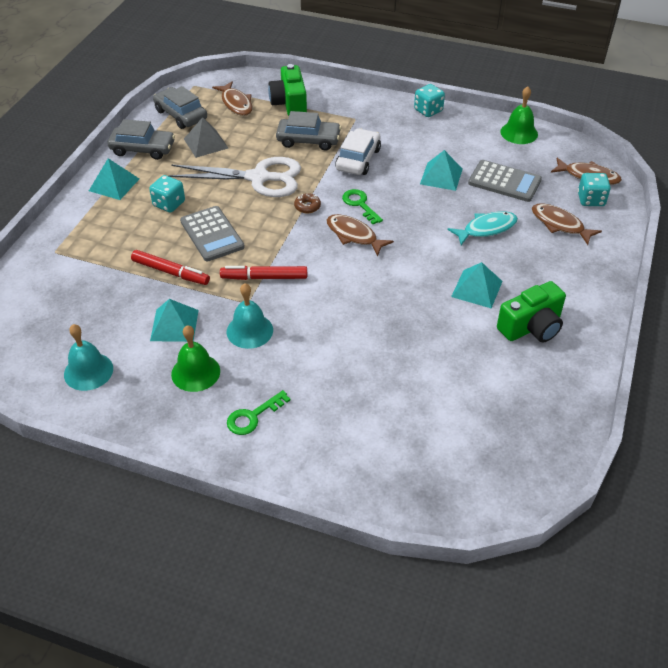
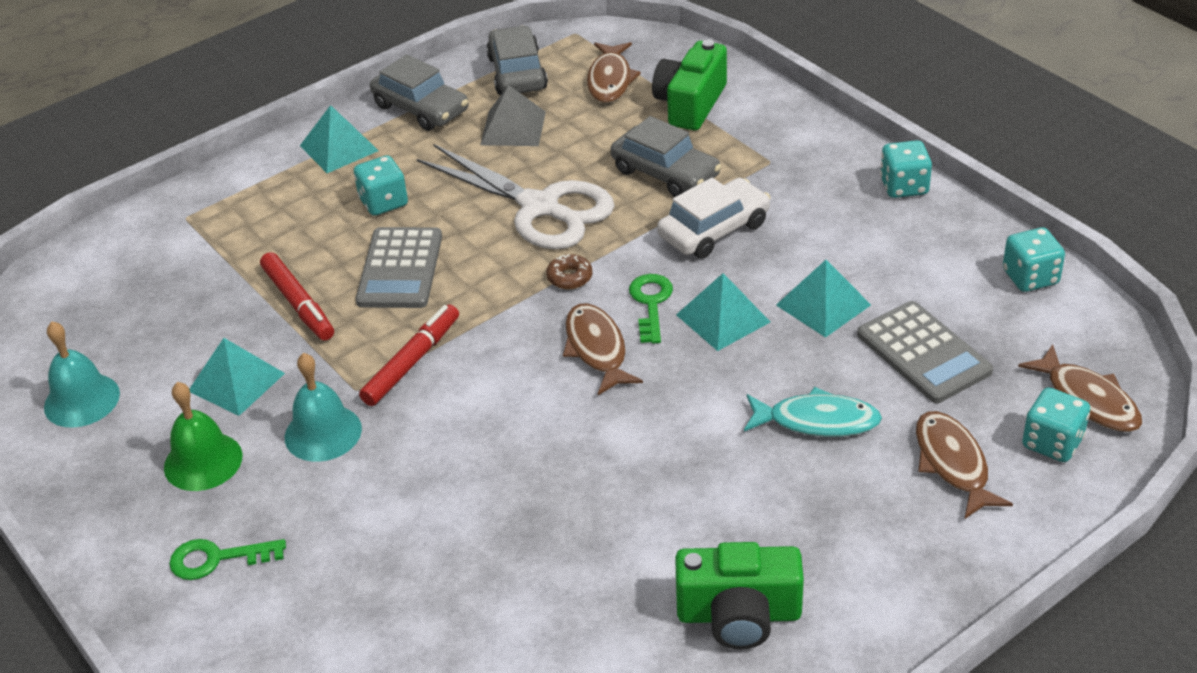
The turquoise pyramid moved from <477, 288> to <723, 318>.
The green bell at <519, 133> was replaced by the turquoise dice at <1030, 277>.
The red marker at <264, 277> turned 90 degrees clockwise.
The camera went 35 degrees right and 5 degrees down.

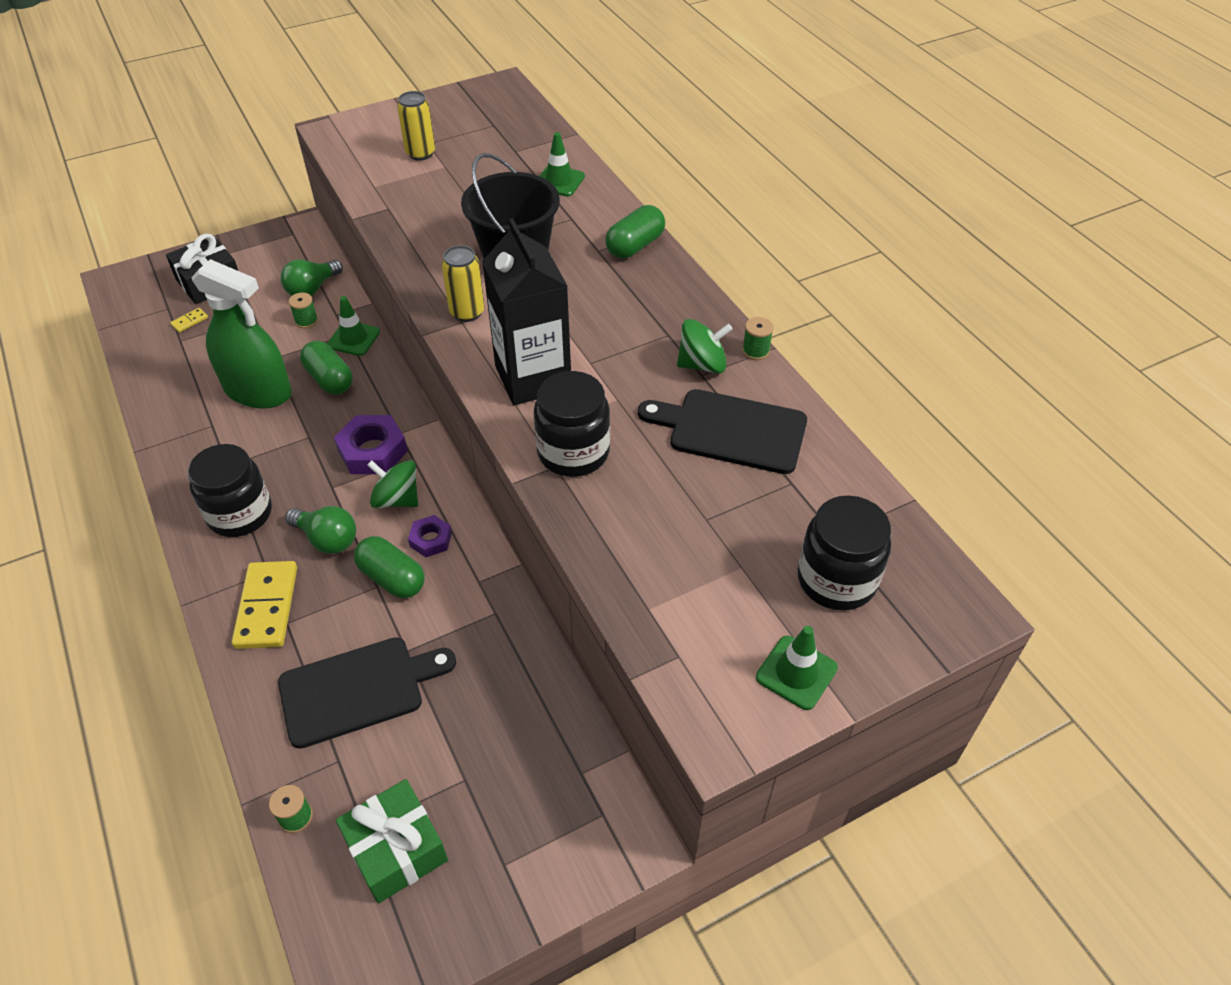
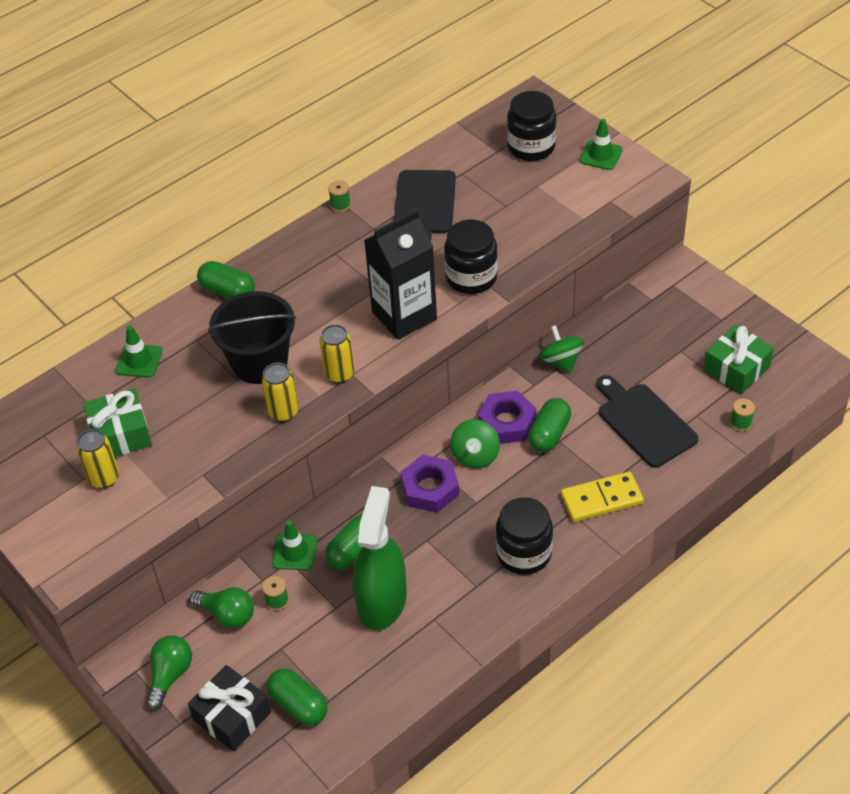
The green gift at <121, 434> appeared.
The yellow can at <283, 412> appeared.
The green light bulb moved from <327, 539> to <170, 675>.
The green spinning top moved from <702, 364> to <561, 361>.
The yellow domino at <189, 321> was replaced by the green capsule at <298, 705>.
The purple nut at <430, 540> changed to 1.72 times the size.
The camera went 100 degrees left and 0 degrees up.

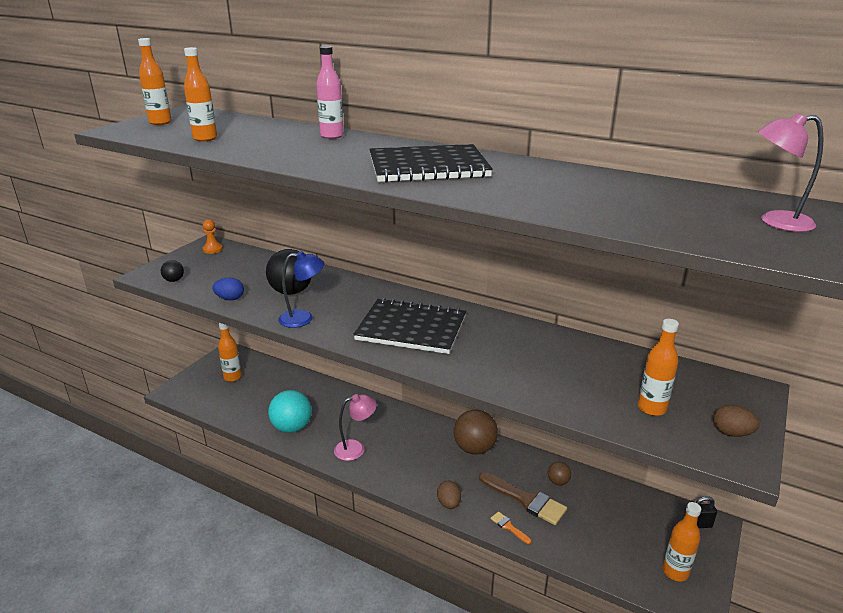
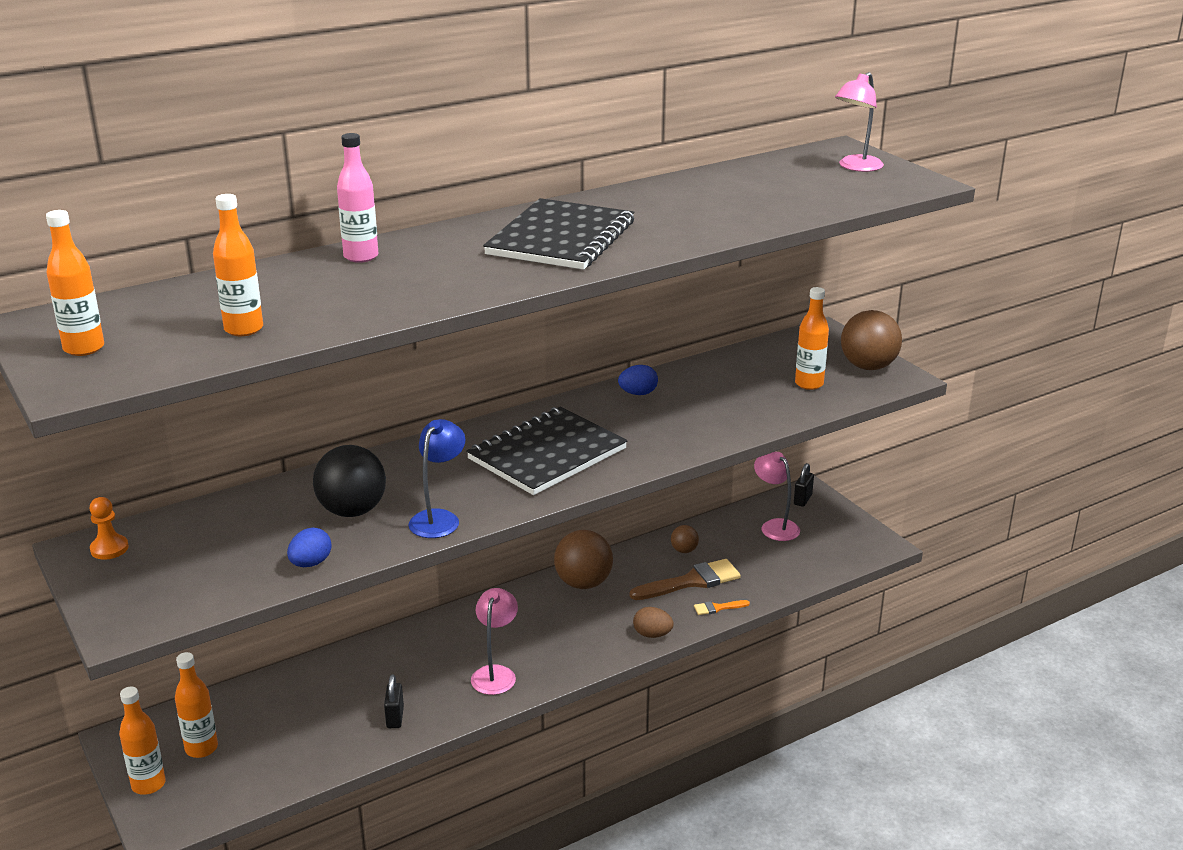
The black ball at <174, 280> disappeared.
The blue egg at <638, 393> appeared.
The pink lamp at <775, 526> appeared.
The orange bottle moved from <675, 572> to <148, 784>.
The turquoise ball at <292, 427> was replaced by the black padlock at <395, 717>.
The brown egg at <731, 433> was replaced by the brown ball at <868, 366>.
The camera went 60 degrees left and 0 degrees up.

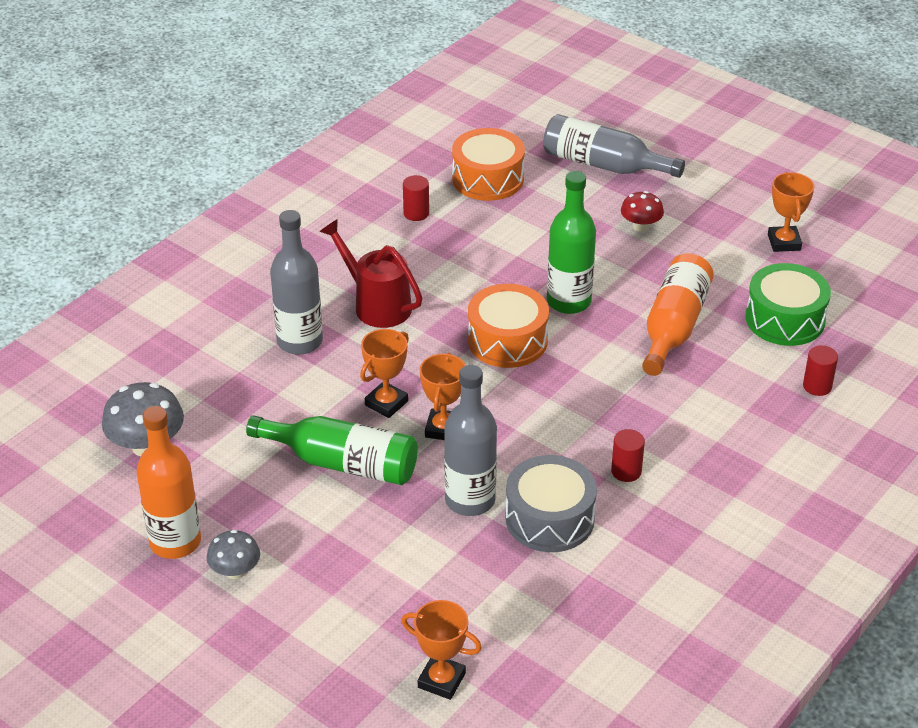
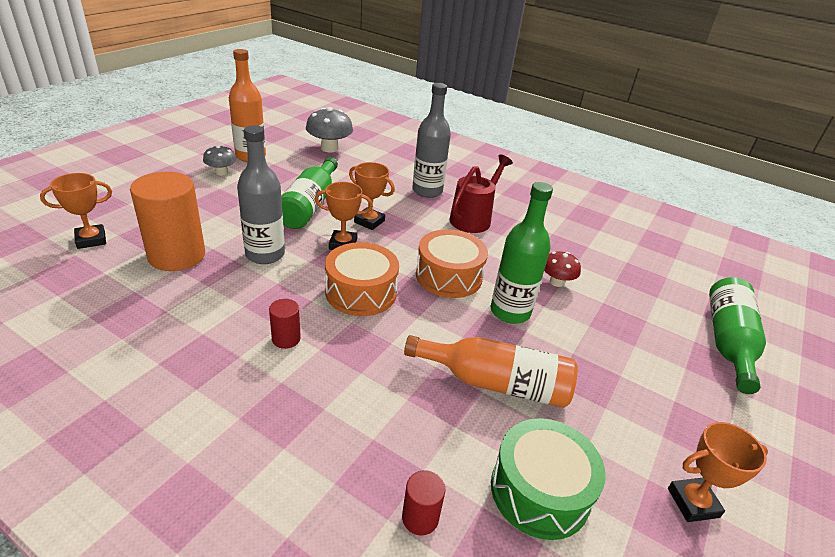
The red cylinder at <416, 213> disappeared.
The grey drum at <549, 518> disappeared.
The orange cylinder at <177, 255> appeared.
The orange drum moved from <488, 179> to <361, 292>.
The red mushroom moved from <640, 226> to <556, 282>.
The grey bottle at <603, 164> became the green bottle at <728, 342>.
The orange trophy at <441, 680> turned 45 degrees clockwise.
The camera went 80 degrees right and 5 degrees down.

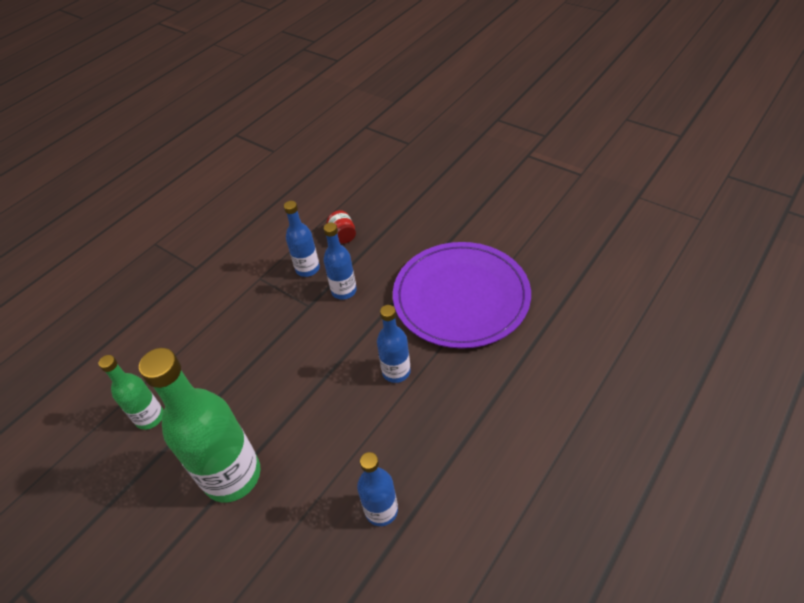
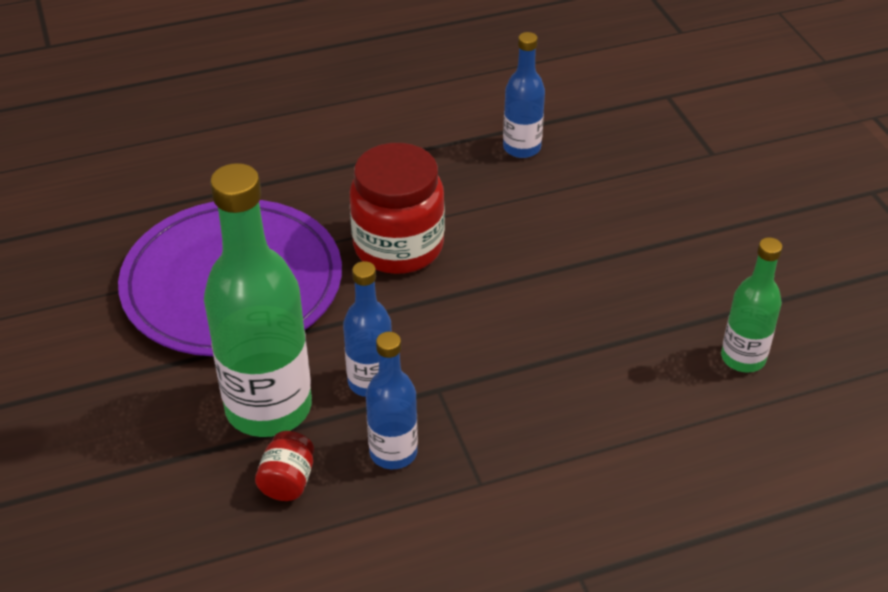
The green bottle moved from <232, 475> to <268, 407>.
The blue bottle at <396, 372> was replaced by the red jar at <398, 246>.
The camera went 150 degrees left and 5 degrees down.

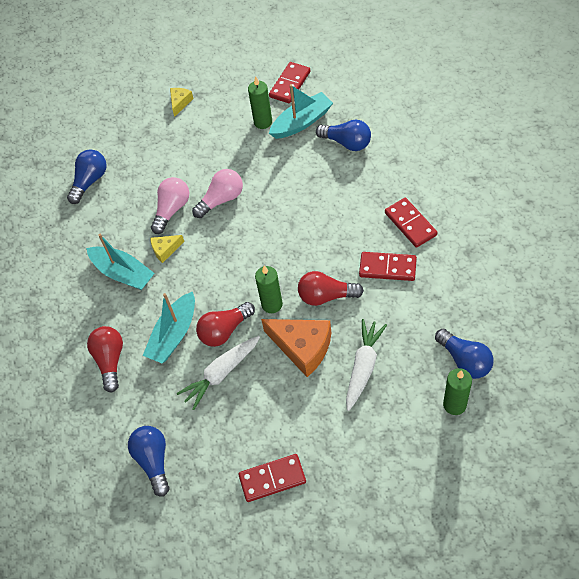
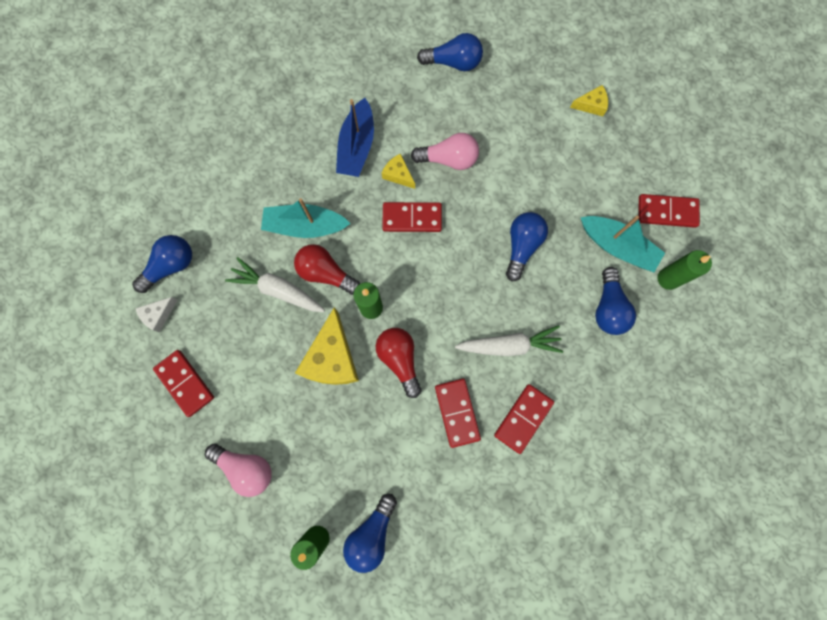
The red light bulb at <110, 361> disappeared.
The white cheese at <158, 315> appeared.
The red domino at <412, 218> appeared.
The blue light bulb at <521, 247> appeared.
The pink light bulb moved from <221, 199> to <246, 467>.
The green candle moved from <263, 122> to <668, 279>.
The white carrot moved from <363, 367> to <509, 345>.
The turquoise boat at <123, 273> became the blue boat at <357, 146>.
The orange cheese at <302, 347> became the yellow cheese at <332, 358>.
The camera went 60 degrees right and 20 degrees up.

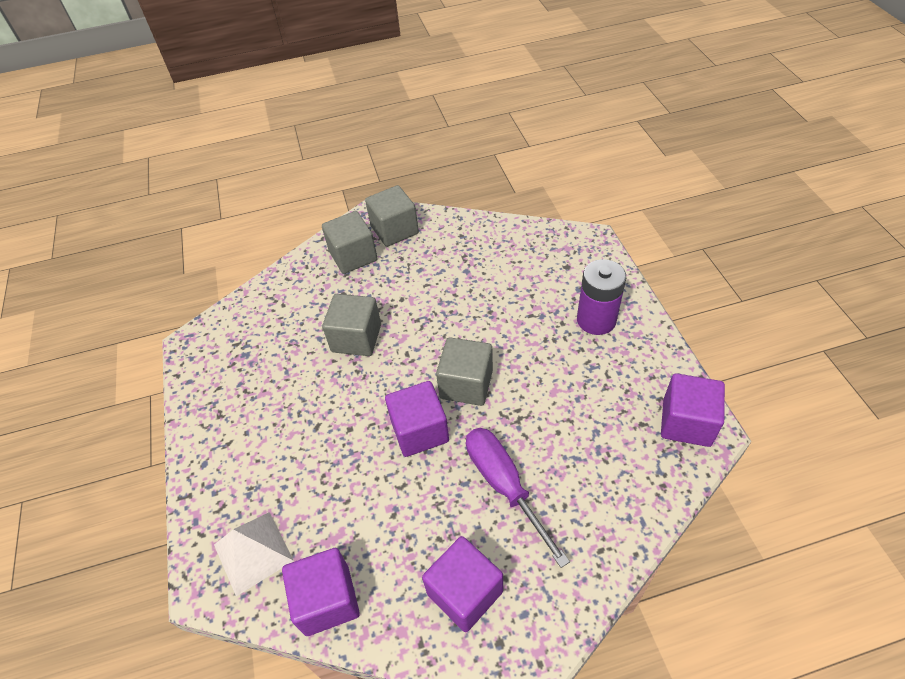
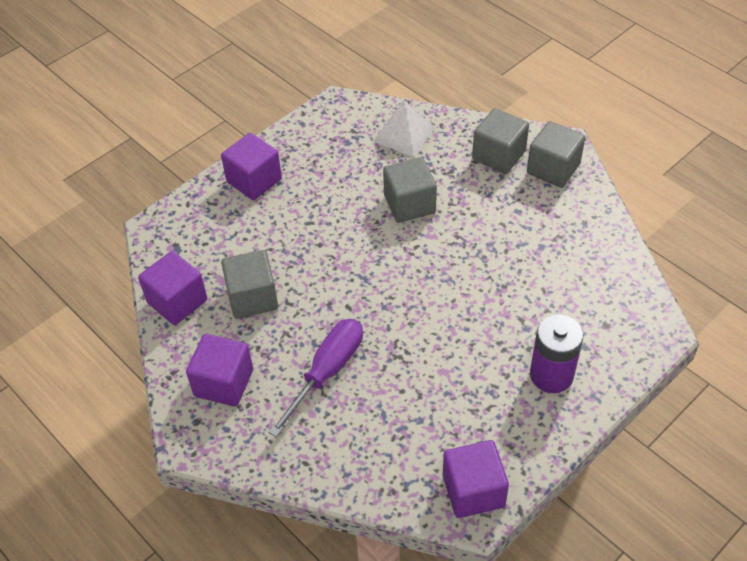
The white pyramid moved from <253, 552> to <403, 134>.
The purple cube moved from <419, 431> to <254, 180>.
The grey cube moved from <466, 384> to <252, 297>.
The camera went 60 degrees right and 0 degrees up.

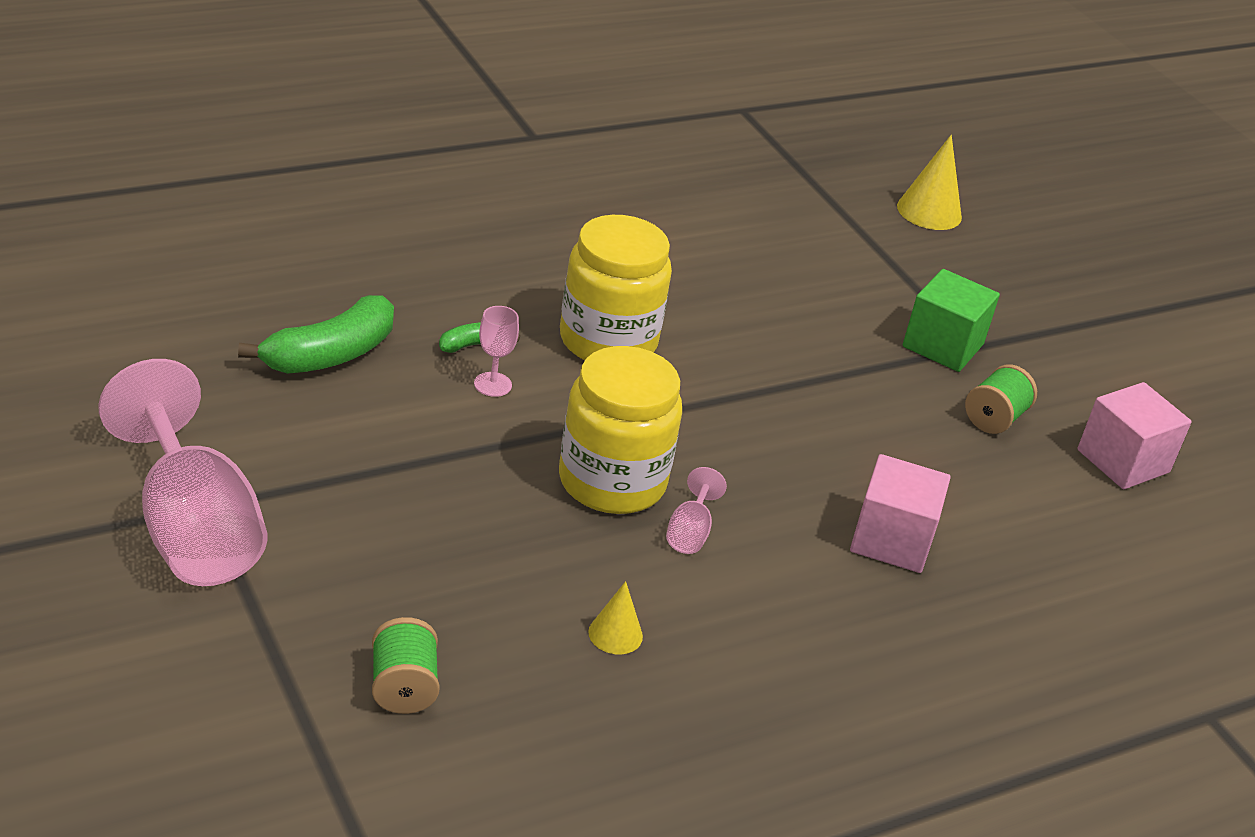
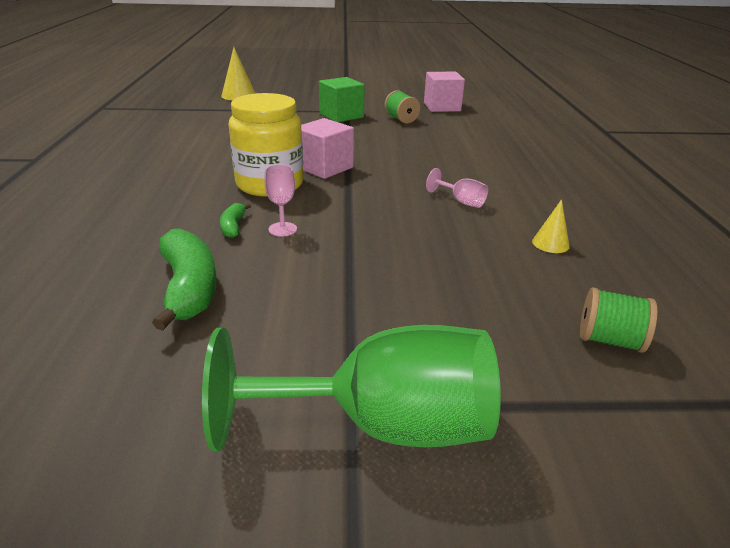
The yellow jar at <612, 481> disappeared.
The pink cube moved from <891, 540> to <324, 167>.
The pink goblet at <191, 529> became the green goblet at <383, 426>.
The camera went 60 degrees left and 5 degrees down.

